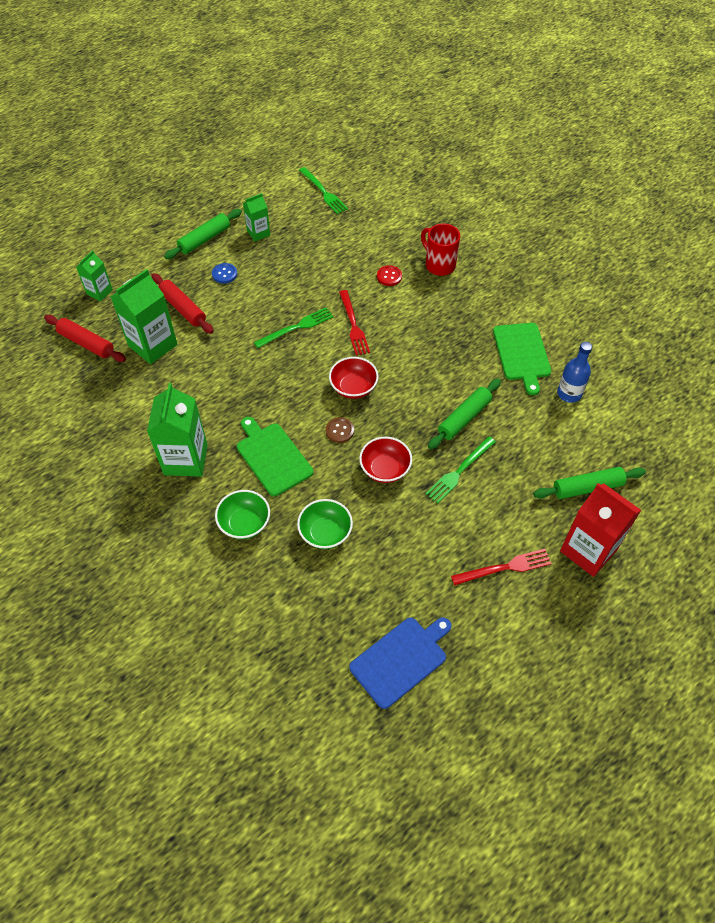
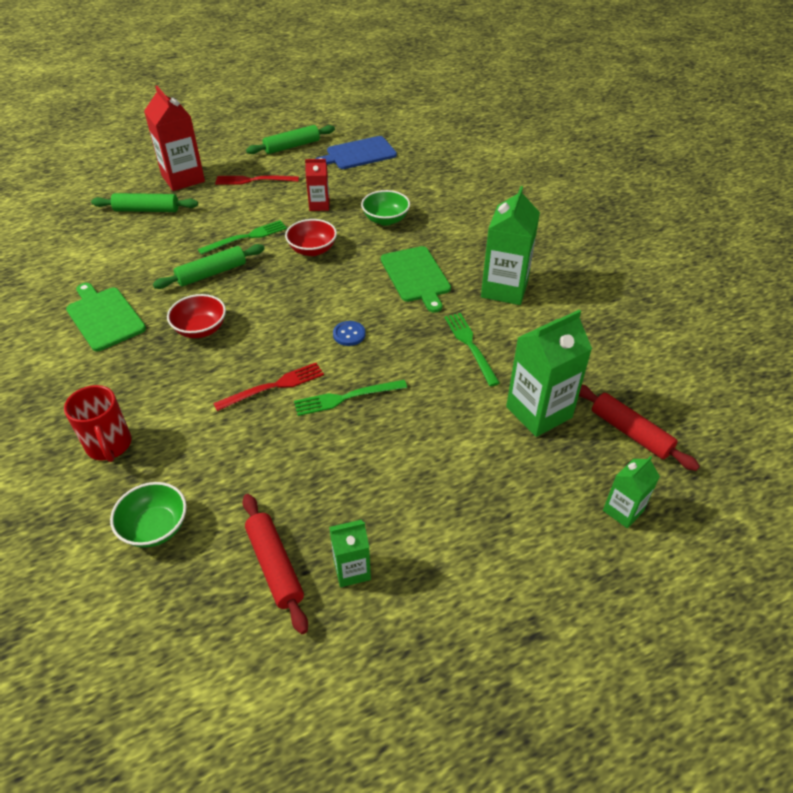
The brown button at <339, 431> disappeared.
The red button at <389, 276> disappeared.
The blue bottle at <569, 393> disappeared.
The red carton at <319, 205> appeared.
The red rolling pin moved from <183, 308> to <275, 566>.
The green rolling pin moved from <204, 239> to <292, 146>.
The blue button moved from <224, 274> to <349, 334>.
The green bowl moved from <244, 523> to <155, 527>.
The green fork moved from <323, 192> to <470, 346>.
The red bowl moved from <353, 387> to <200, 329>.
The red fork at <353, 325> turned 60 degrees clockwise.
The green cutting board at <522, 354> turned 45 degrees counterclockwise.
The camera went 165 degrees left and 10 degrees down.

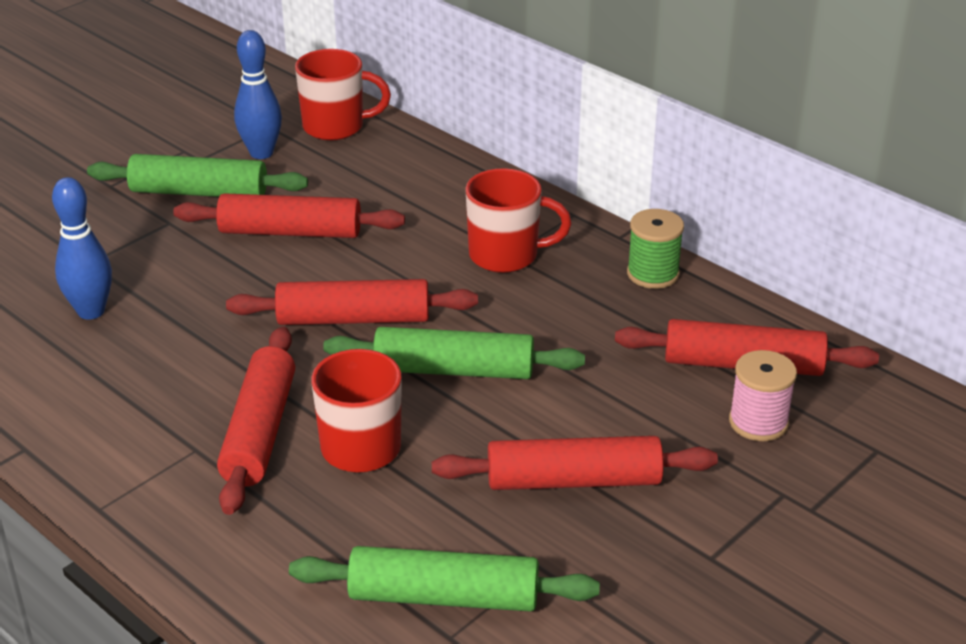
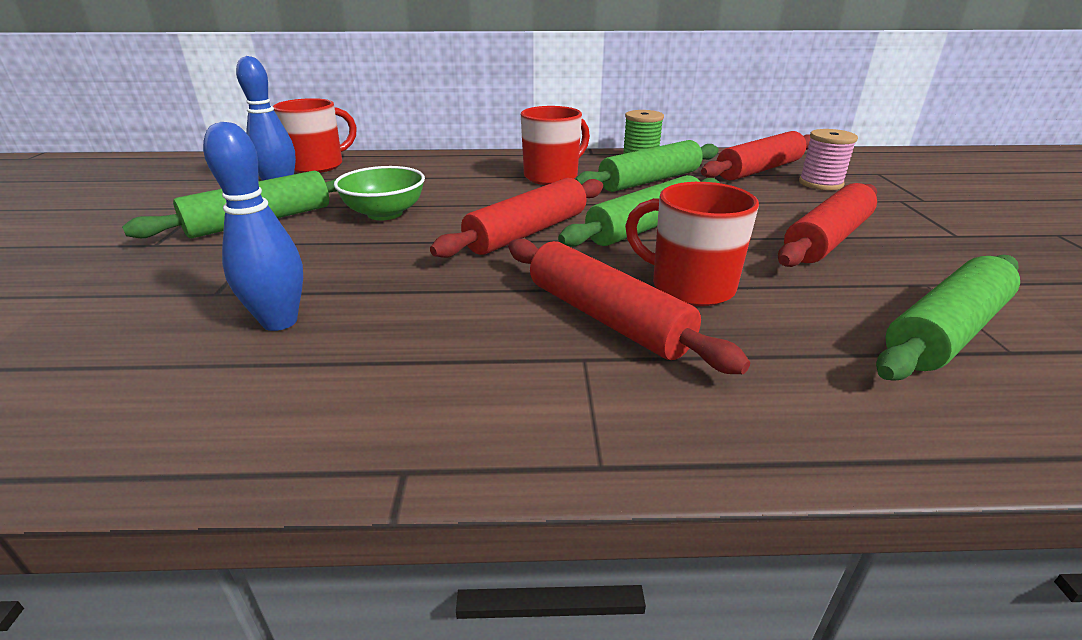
The green rolling pin at <650, 180> appeared.
The red rolling pin at <290, 232> was replaced by the green bowl at <385, 213>.
The camera went 45 degrees left and 5 degrees down.

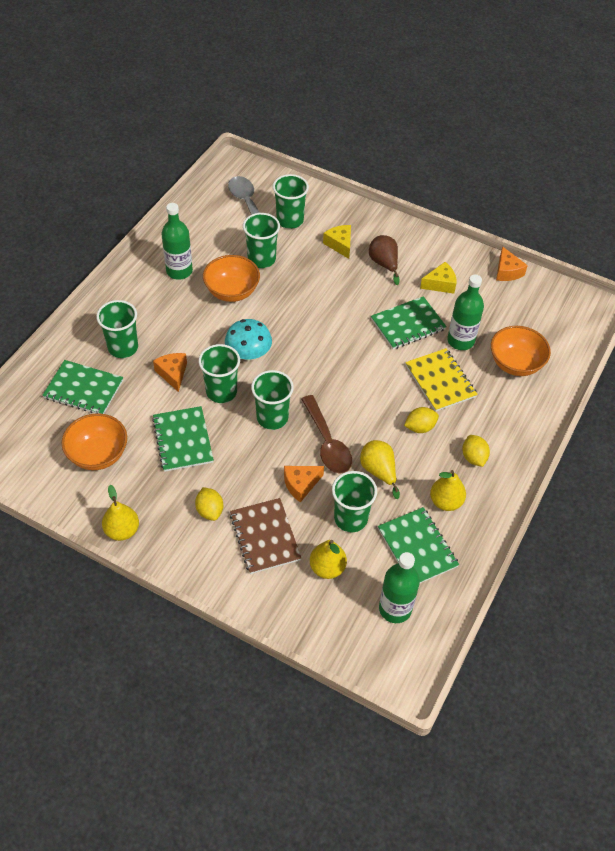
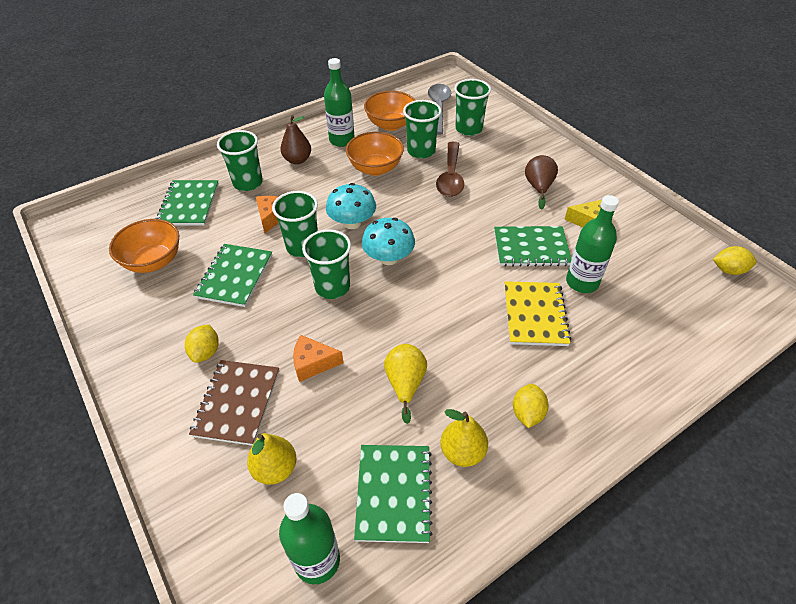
The yellow pear at <122, 530> disappeared.
The yellow cheese at <340, 244> disappeared.
The green cup at <350, 518> disappeared.
The orange cheese at <507, 271> disappeared.
The brown pear at <297, 160> appeared.
The turquoise mushroom at <388, 258> appeared.
The brown spoon moved from <327, 443> to <450, 177>.
The yellow lemon moved from <420, 427> to <728, 270>.
The orange bowl moved from <515, 364> to <391, 124>.
The green notebook at <83, 389> turned 45 degrees clockwise.
The camera went 30 degrees right and 5 degrees down.

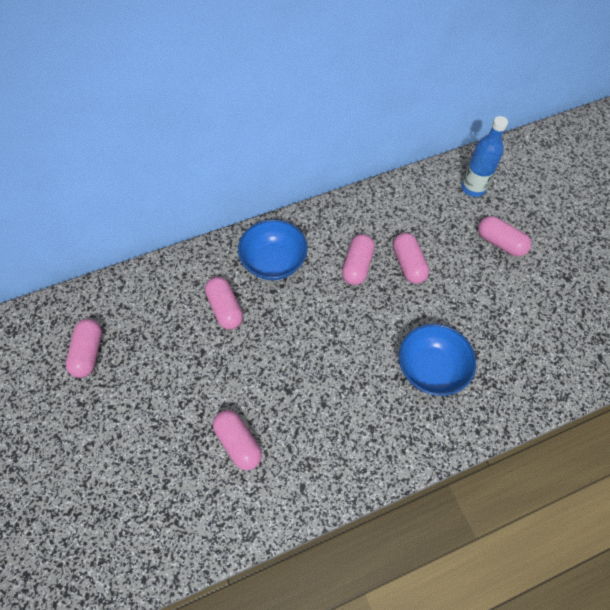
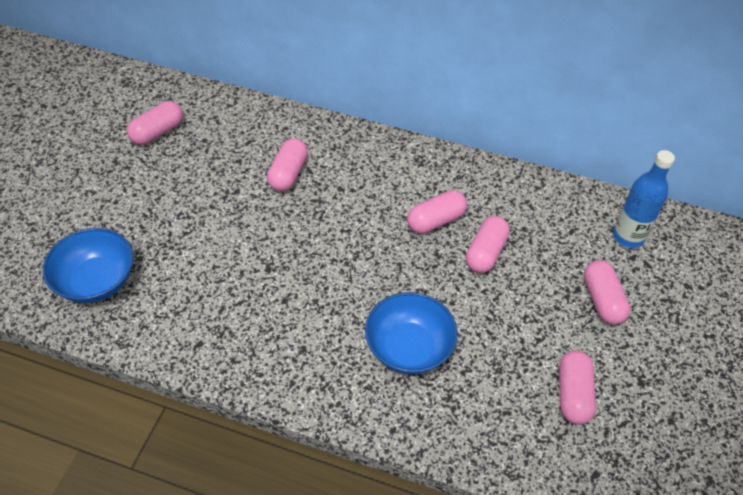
The pink capsule moved from <238, 443> to <573, 394>.
The blue bowl moved from <274, 261> to <96, 281>.
The camera went 40 degrees right and 10 degrees down.

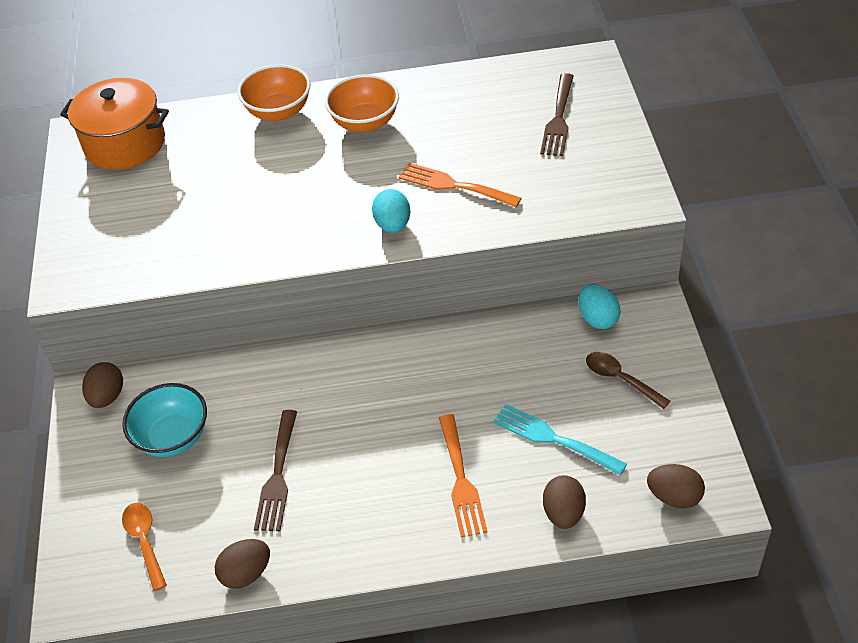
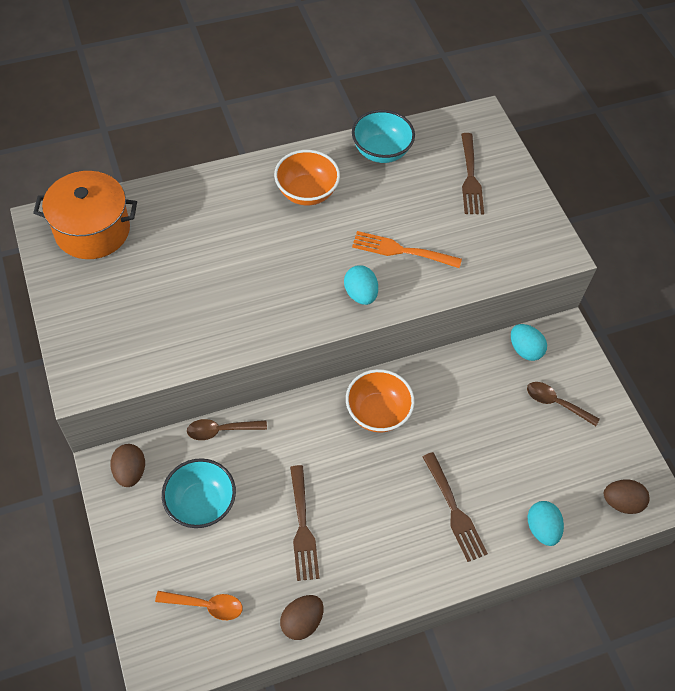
The turquoise fork at <553, 439> disappeared.
The brown spoon at <221, 430> appeared.
The turquoise bowl at <381, 151> appeared.
The orange bowl moved from <279, 112> to <377, 412>.
The orange fork at <461, 480> became the brown fork at <454, 510>.
The brown egg at <563, 513> became the turquoise egg at <542, 528>.
The orange spoon at <145, 541> turned 135 degrees clockwise.
The camera went 20 degrees left and 10 degrees up.

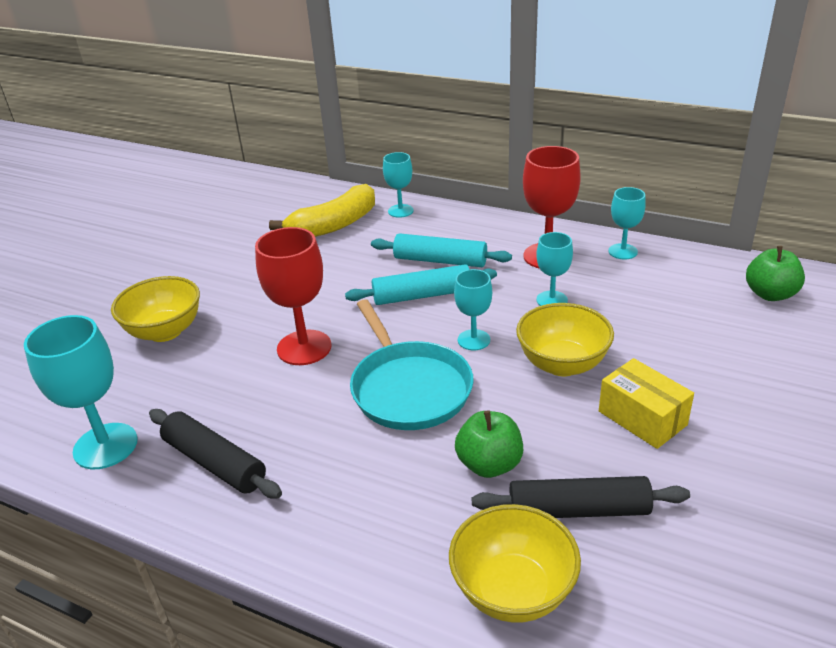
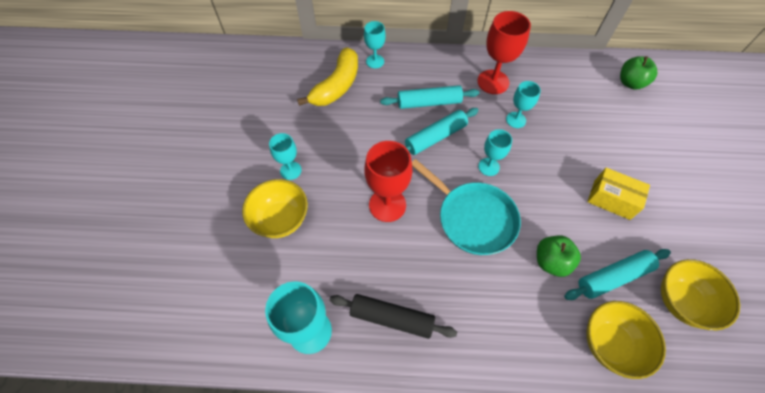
The yellow bowl moved from <562, 364> to <681, 301>.
The turquoise goblet moved from <622, 251> to <290, 170>.
The black rolling pin at <578, 510> became the turquoise rolling pin at <613, 277>.
The camera went 25 degrees left and 25 degrees up.

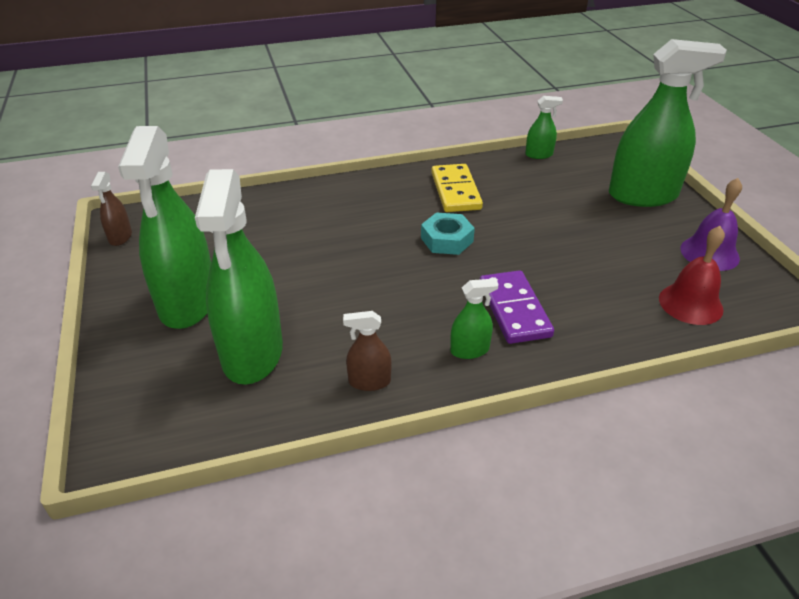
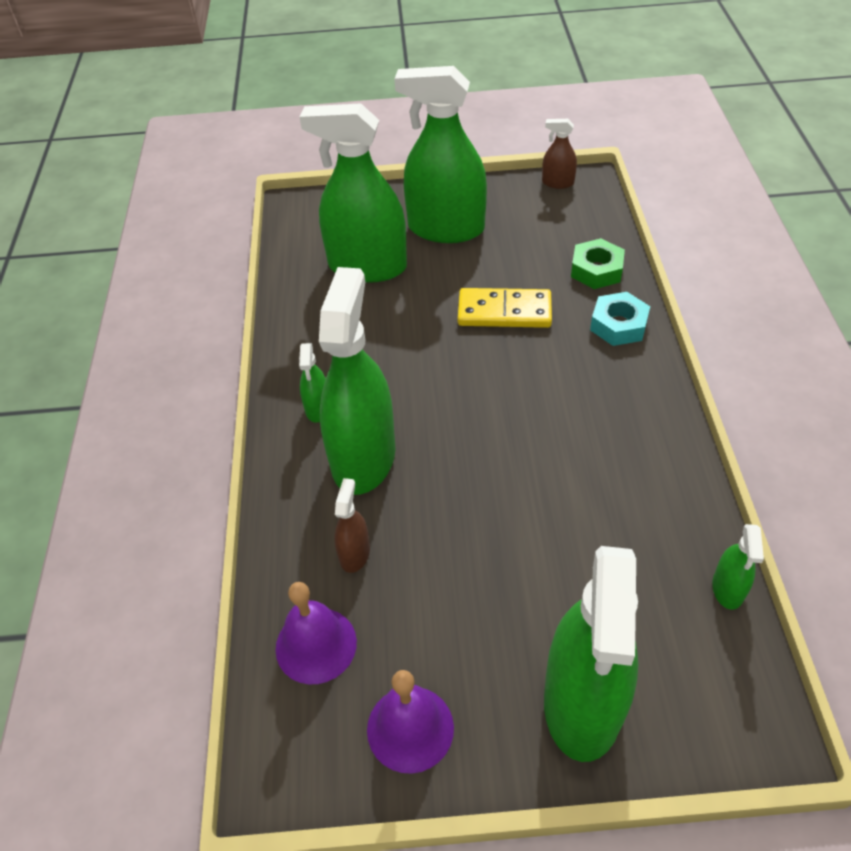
The green nut at <596, 270> appeared.
The brown spray bottle moved from <369, 381> to <354, 553>.
The turquoise nut moved from <447, 240> to <618, 325>.
The yellow domino moved from <456, 191> to <504, 312>.
The purple domino at <514, 310> was replaced by the green spray bottle at <363, 458>.
The red bell at <690, 304> became the purple bell at <316, 645>.
The camera went 105 degrees right and 10 degrees up.

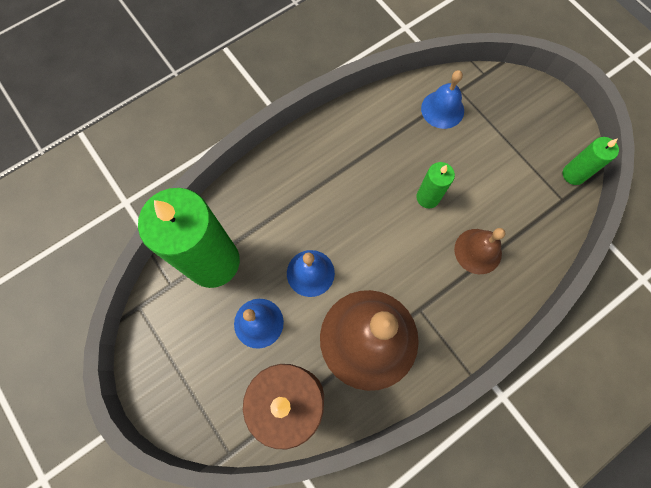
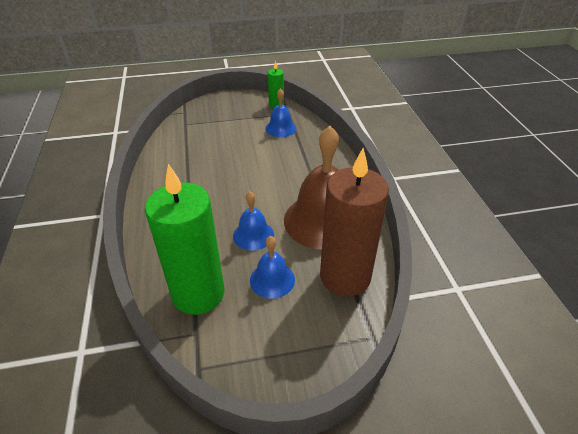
The green candle at <428, 197> disappeared.
The brown bell at <478, 251> disappeared.
The blue bell moved from <442, 109> to <280, 128>.
The camera went 65 degrees left and 30 degrees down.

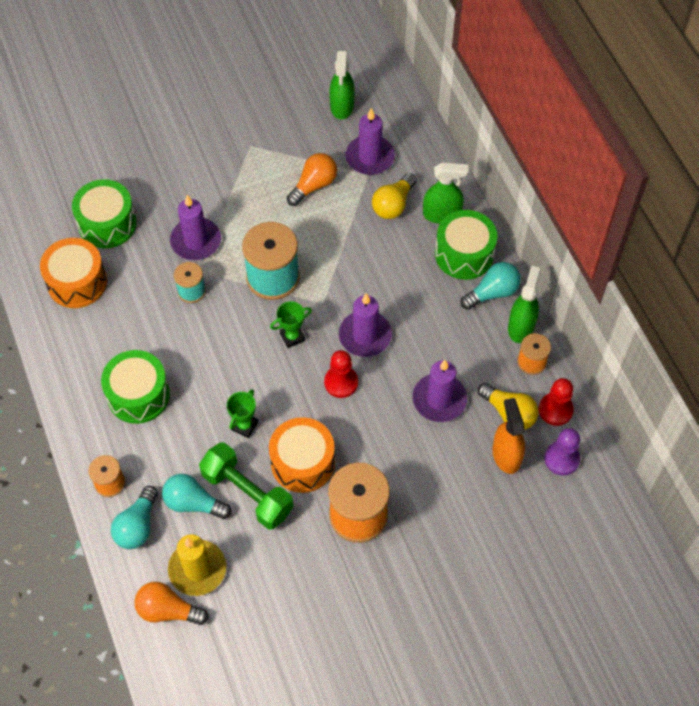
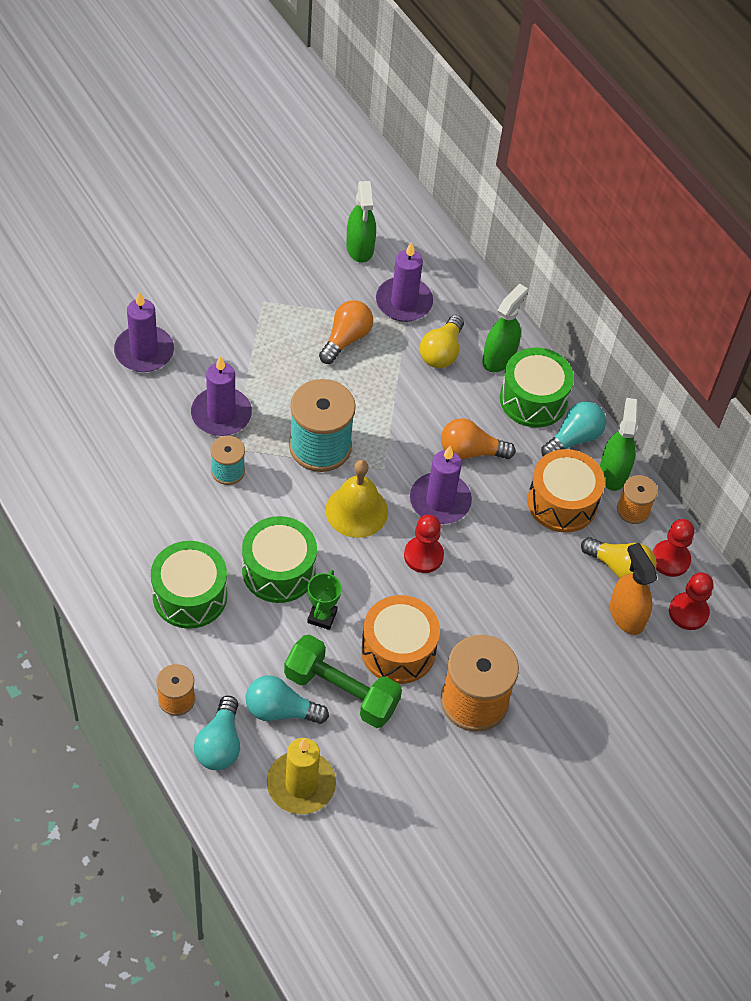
The orange drum moved from <77, 282> to <562, 502>.
The green drum moved from <107, 223> to <278, 570>.
The orange light bulb moved from <168, 610> to <470, 451>.
The purple candle moved from <439, 399> to <144, 351>.
The green trophy at <292, 337> was replaced by the yellow bell at <356, 511>.
The purple pawn at <561, 459> became the red pawn at <688, 612>.
The green spray bottle at <442, 214> turned 45 degrees counterclockwise.
The camera went 15 degrees left and 5 degrees down.

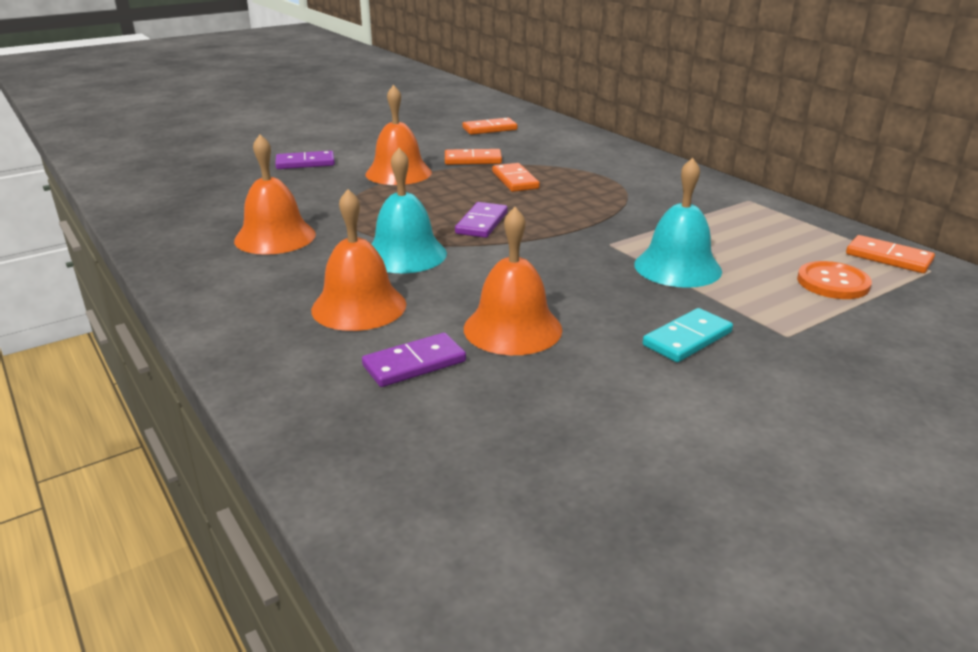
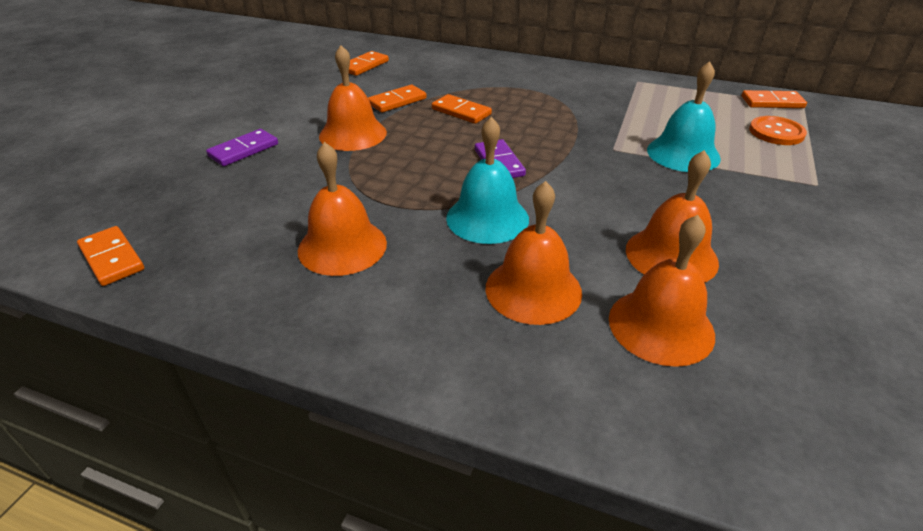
The turquoise domino at <687, 339> disappeared.
The orange domino at <112, 258> appeared.
The purple domino at <414, 363> was replaced by the orange bell at <661, 326>.
The camera went 35 degrees left and 10 degrees up.

